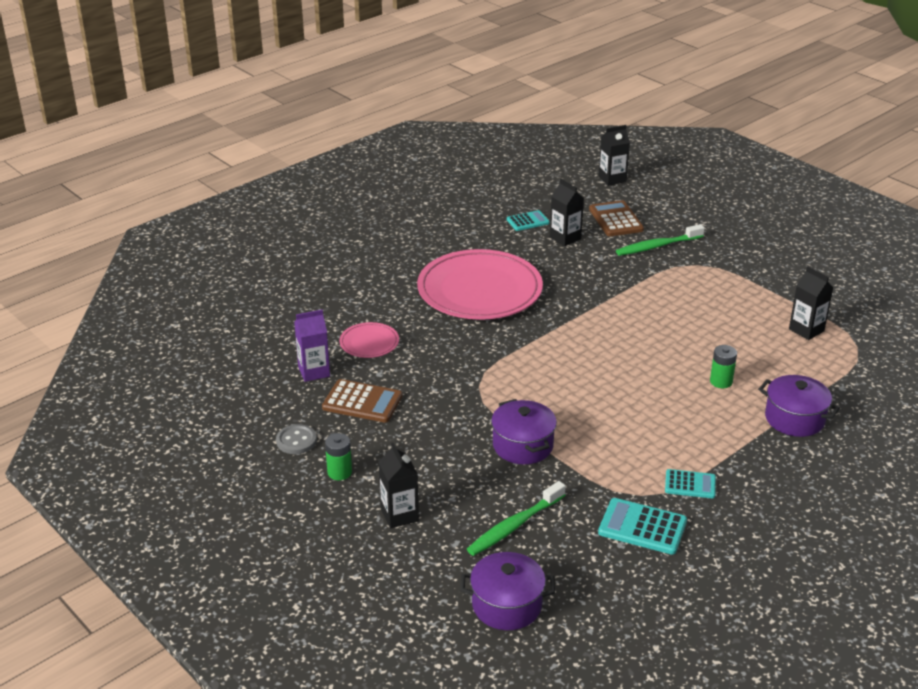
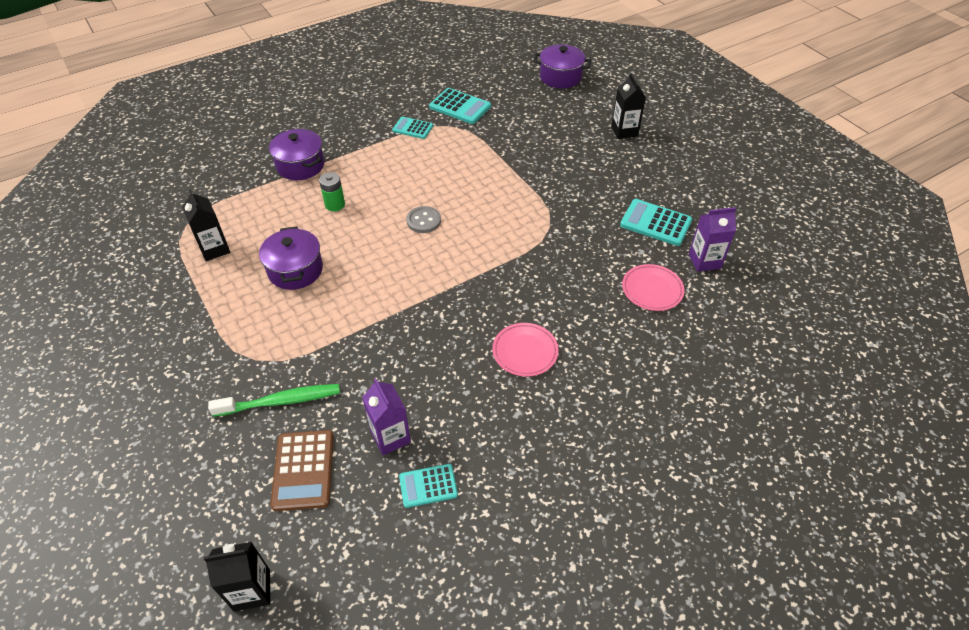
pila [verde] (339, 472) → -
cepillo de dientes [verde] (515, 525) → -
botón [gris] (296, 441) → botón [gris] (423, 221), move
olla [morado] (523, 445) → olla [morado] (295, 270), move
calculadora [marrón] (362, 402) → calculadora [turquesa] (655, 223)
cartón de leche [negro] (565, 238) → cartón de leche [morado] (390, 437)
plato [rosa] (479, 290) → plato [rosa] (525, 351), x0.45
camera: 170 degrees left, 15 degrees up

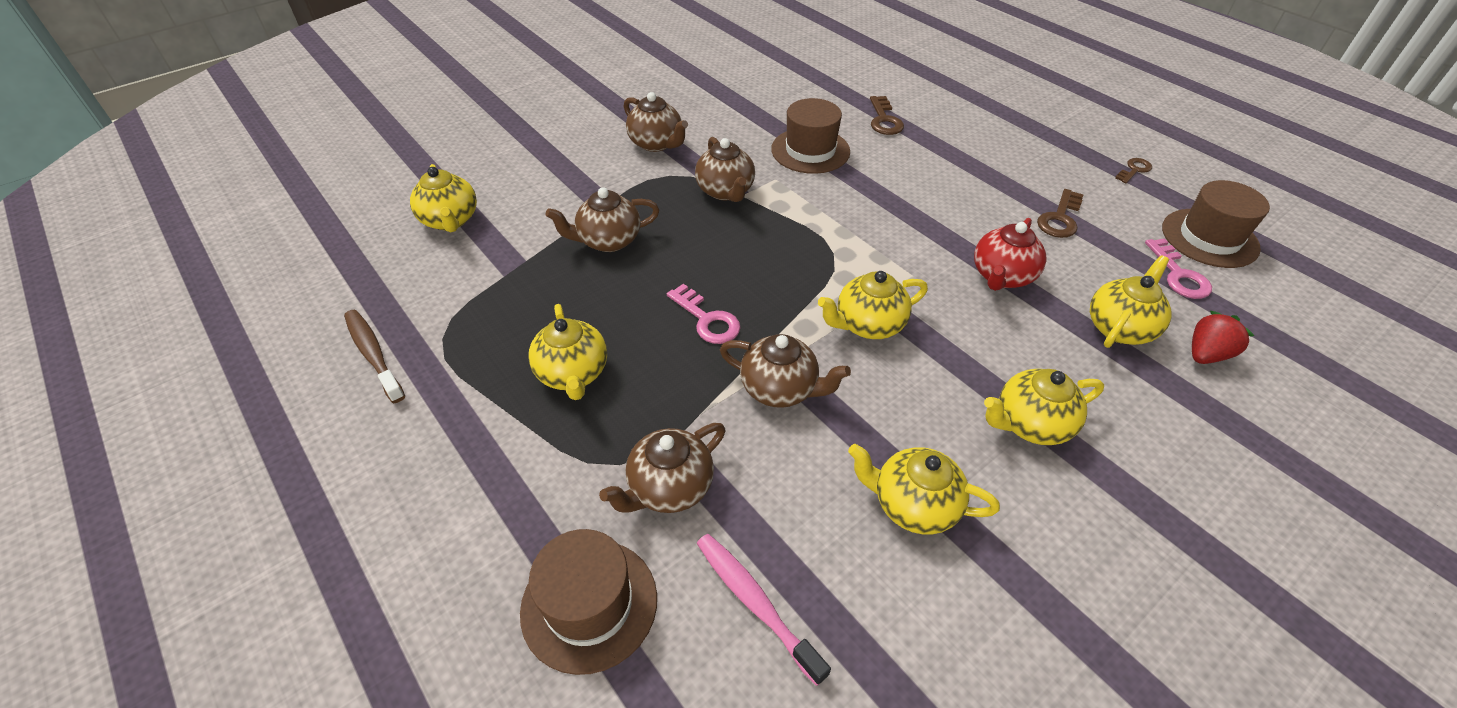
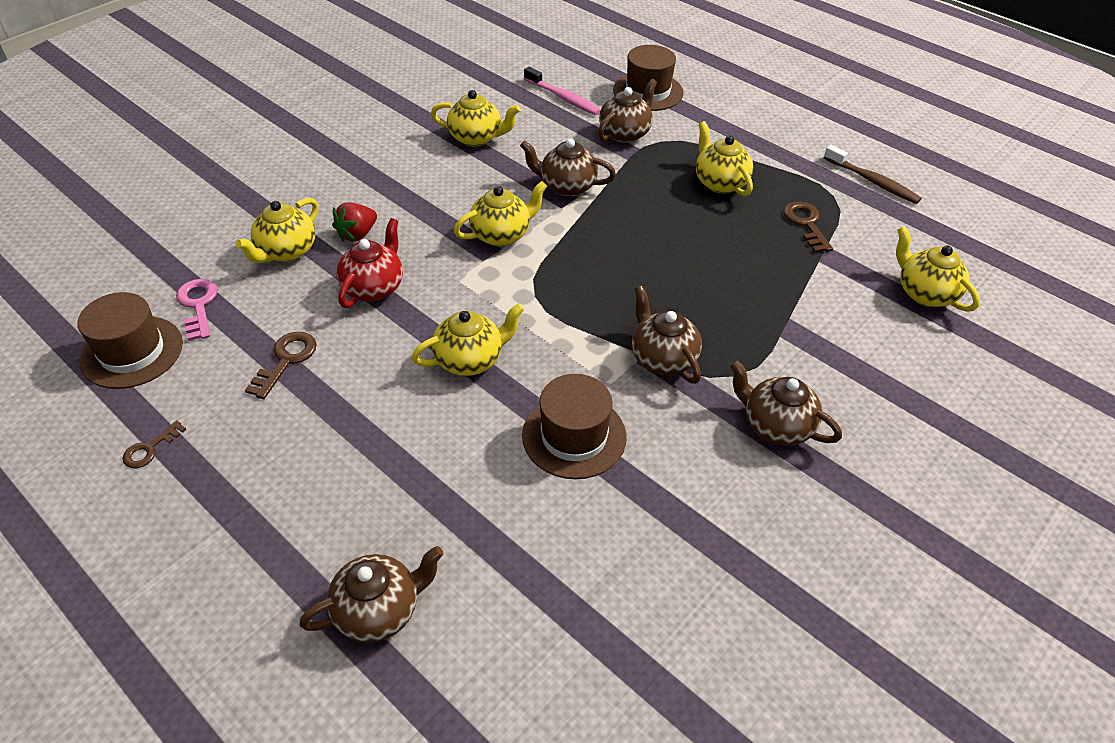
llave [rosa] (707, 319) → -
tetera [marrón] (608, 241) → tetera [marrón] (379, 610), move
llave [marrón] (884, 120) → llave [marrón] (806, 224), move
tetera [amarillo] (1030, 424) → tetera [amarillo] (470, 359), move
fresa [rojo] (1206, 354) → fresa [rojo] (357, 234), move
camera: 170 degrees right, 0 degrees up

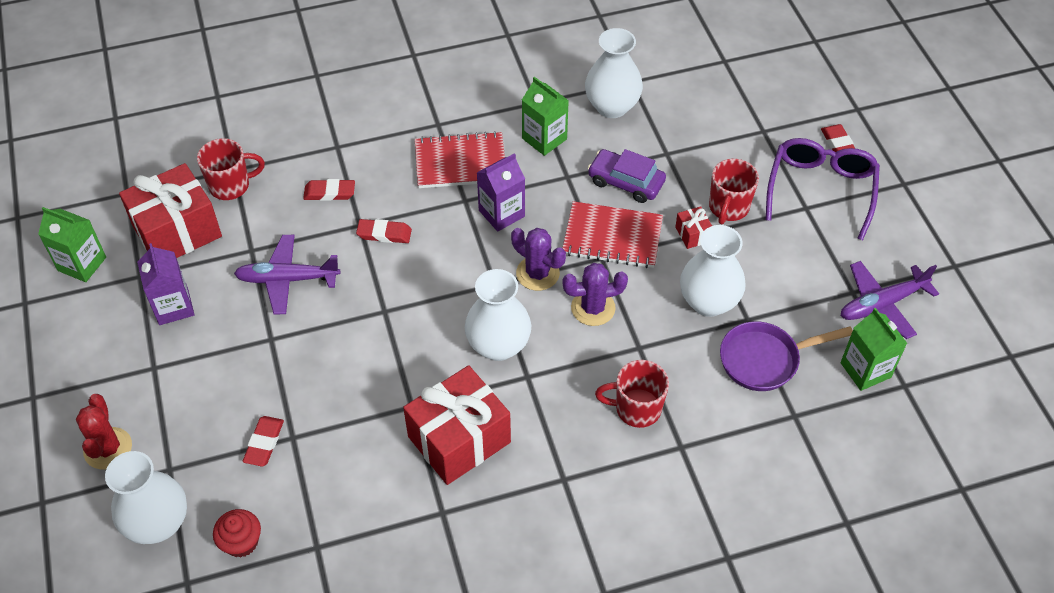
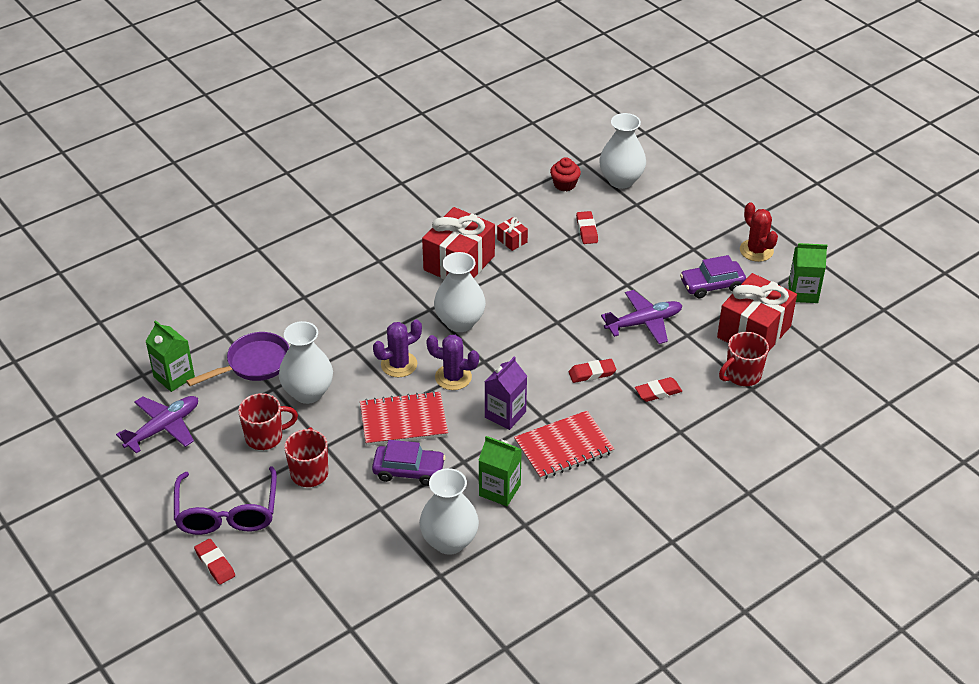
cactus [rojo] (108, 448) → cactus [rojo] (756, 250), move
taza [rojo] (636, 409) → taza [rojo] (265, 437), move
regalo [rojo] (692, 234) → regalo [rojo] (512, 240), move
cartón de leche [morado] (173, 307) → coche [morado] (712, 285)
camera: 160 degrees right, 10 degrees down

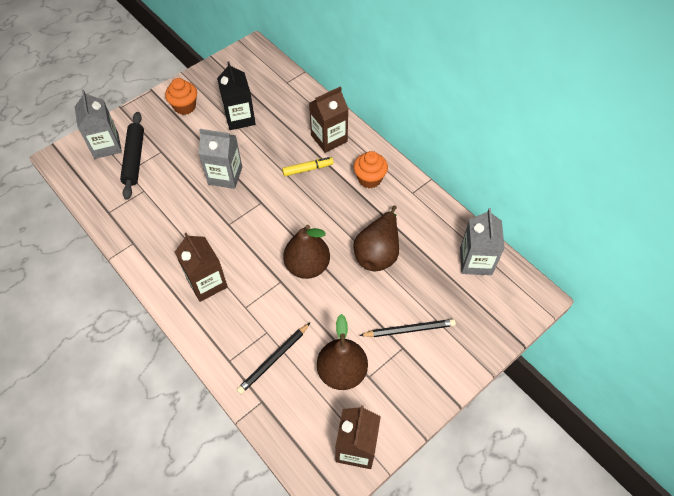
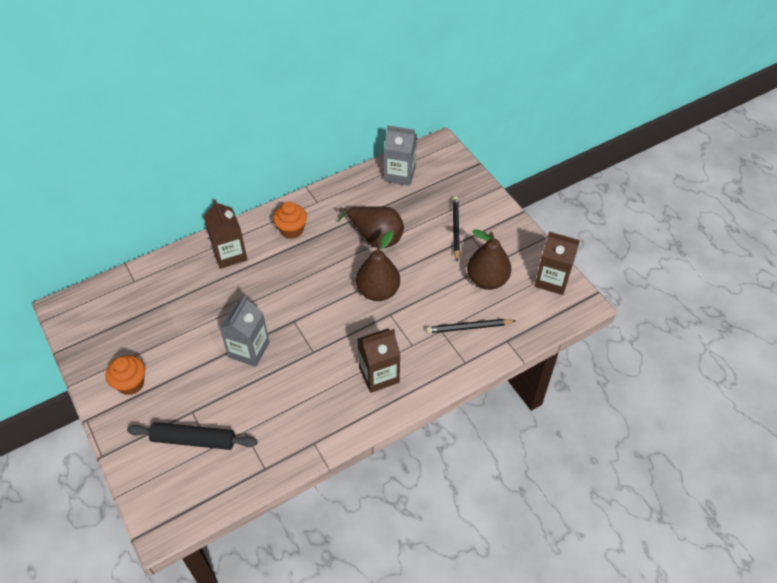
cartón de leche [gris] (106, 145) → -
cartón de leche [negro] (240, 118) → -
rotulador [amarillo] (308, 169) → -
lápiz [negro] (274, 359) → lápiz [negro] (469, 327), 120 degrees clockwise
camera: 80 degrees left, 5 degrees down

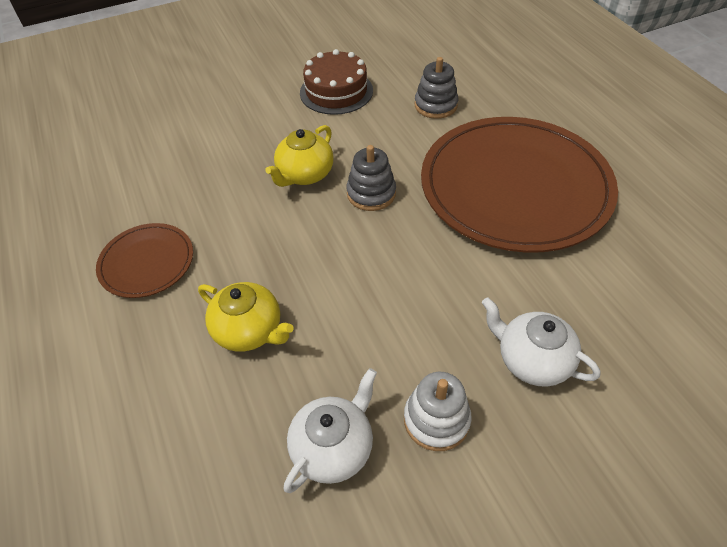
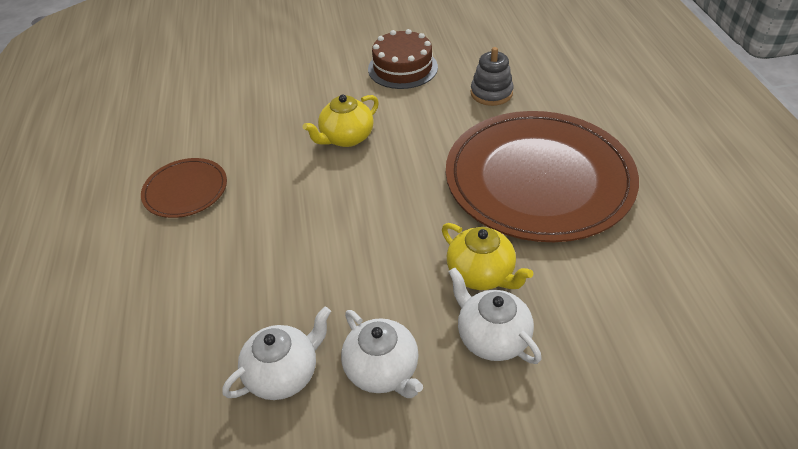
juguete apilable [gris] (371, 193) → -
tetera [amarillo] (249, 330) → tetera [amarillo] (481, 274), move
juguete apilable [blanco] (436, 420) → tetera [blanco] (382, 370)
camera: 15 degrees right, 5 degrees down

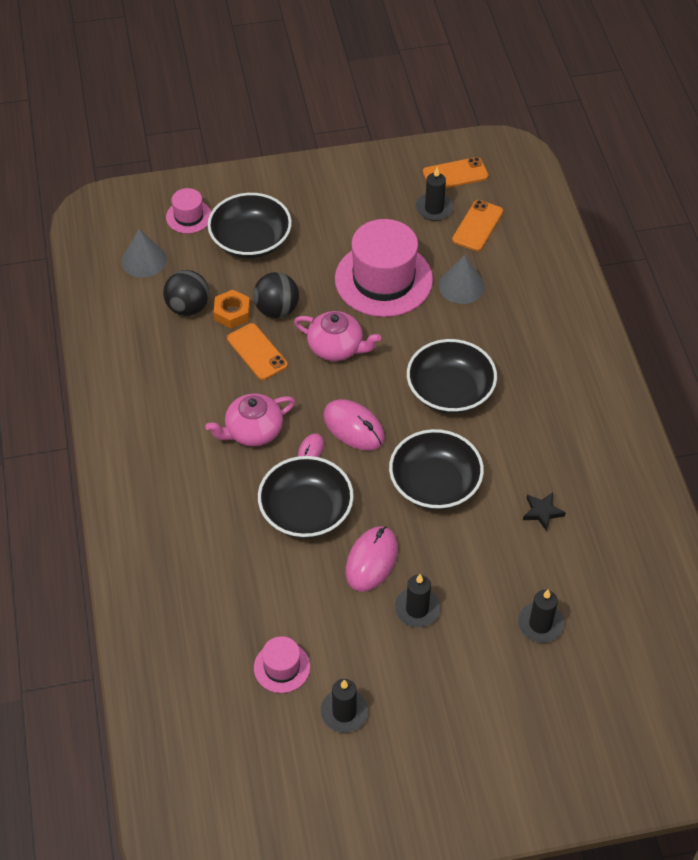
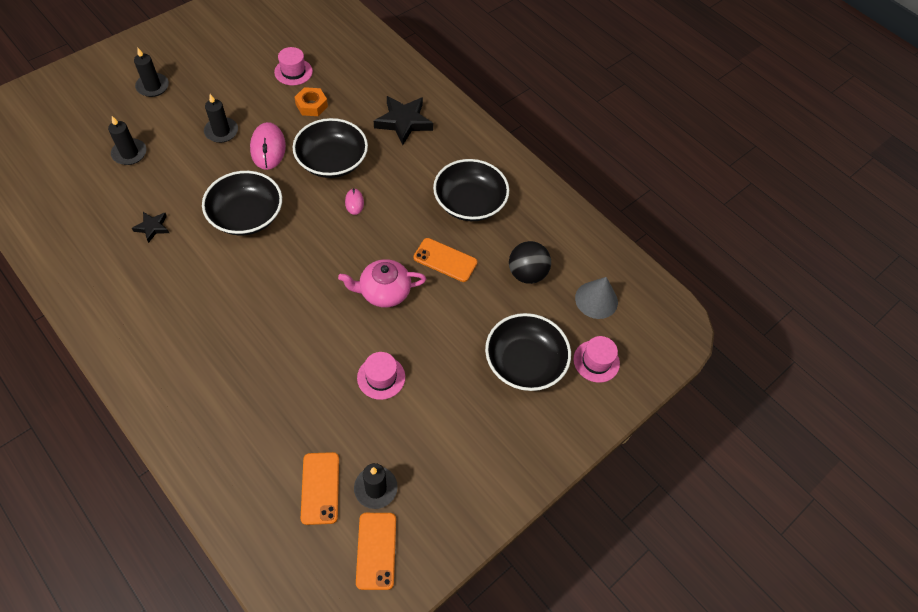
tetera [rosa] (253, 431) → -
pelota [negro] (277, 310) → -
ratón [rosa] (354, 427) → -
cono [gris] (461, 286) → -
- → estrella [negro] (403, 122)
tuerca [naranja] (232, 313) → tuerca [naranja] (311, 105), move
vela [negro] (344, 712) → vela [negro] (153, 86), move
cuenco [negro] (450, 391) → cuenco [negro] (469, 202), move
móvil [naranja] (455, 174) → móvil [naranja] (376, 550), 45 degrees counterclockwise
sombrero [rosa] (383, 279) → sombrero [rosa] (381, 377), x0.48
camera: 145 degrees right, 5 degrees up

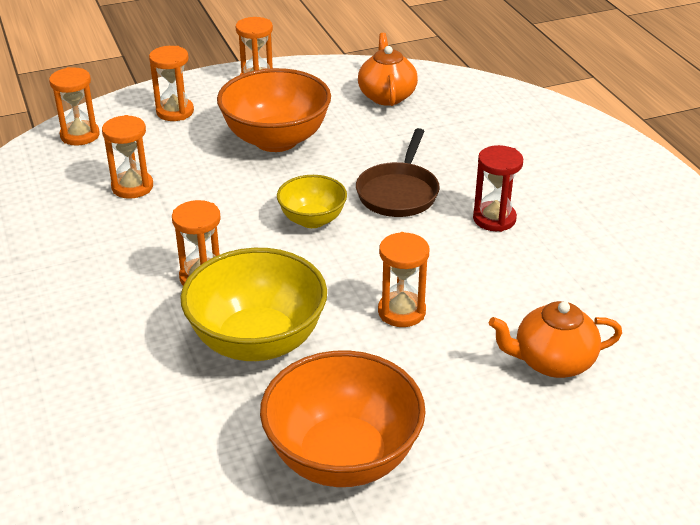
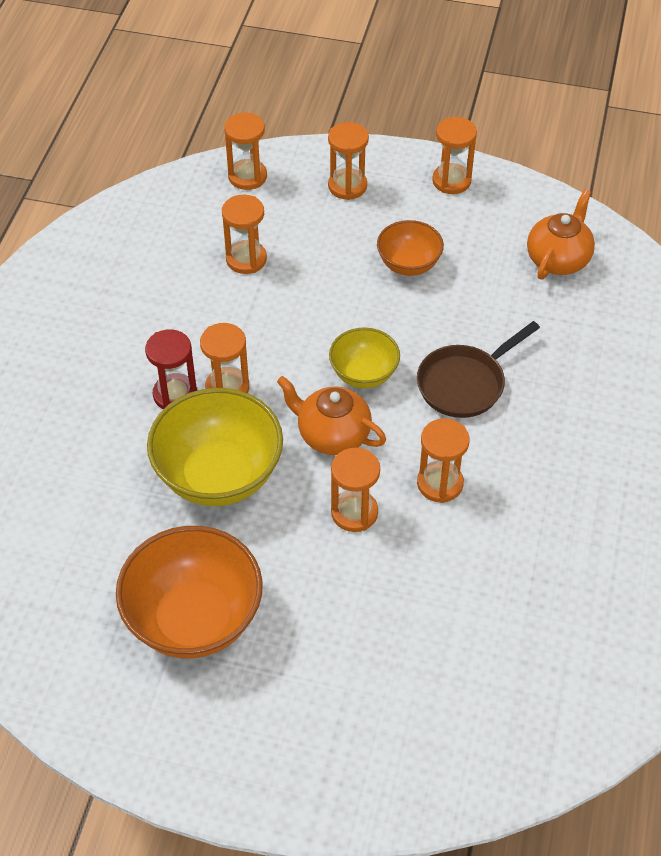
- → reloj de arena [naranja] (440, 483)
reloj de arena [rojo] (494, 219) → reloj de arena [rojo] (175, 394), move
tetera [naranja] (552, 362) → tetera [naranja] (332, 435), move
cuenco [naranja] (276, 140) → cuenco [naranja] (408, 264), x0.56
camera: 35 degrees right, 15 degrees up

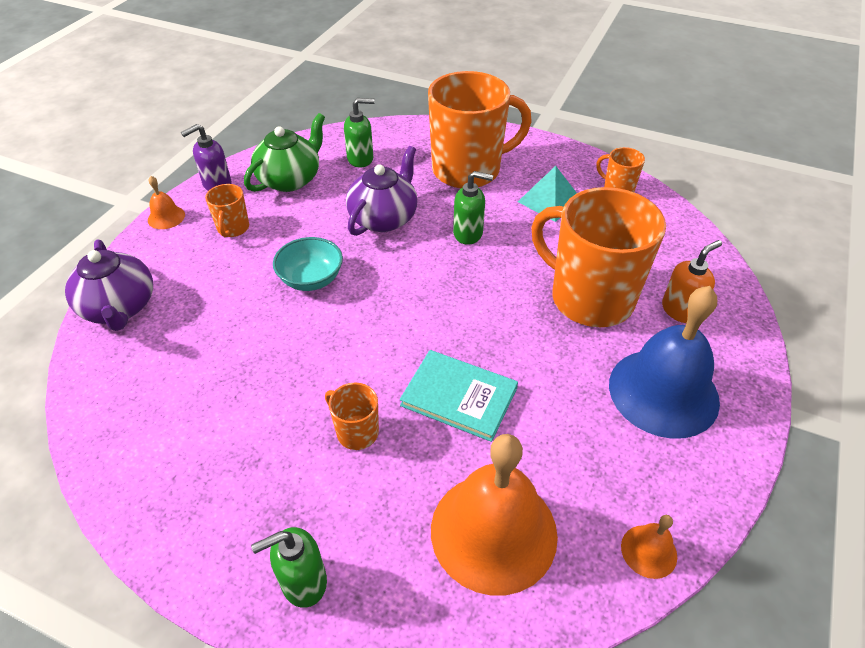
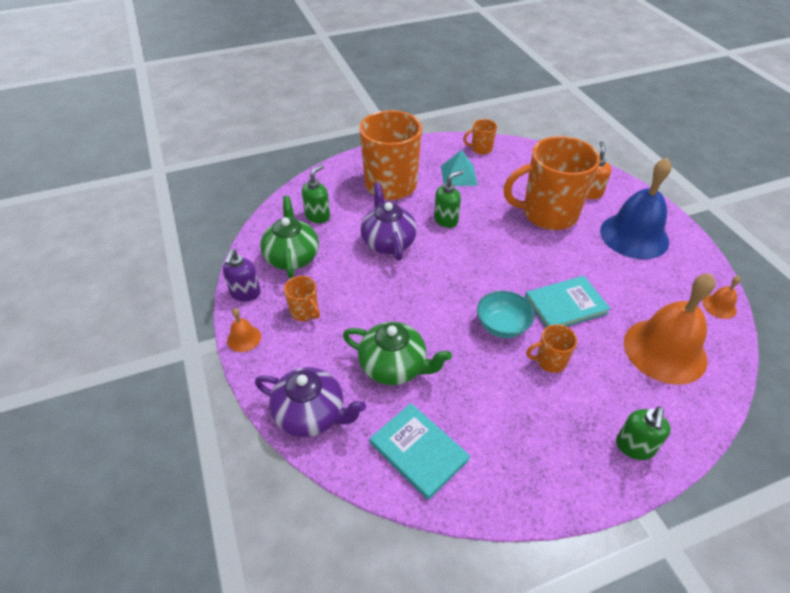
- → tetera [verde] (394, 366)
- → libro [turquesa] (418, 451)
cuenco [turquesa] (311, 279) → cuenco [turquesa] (502, 326), move
camera: 45 degrees left, 0 degrees up

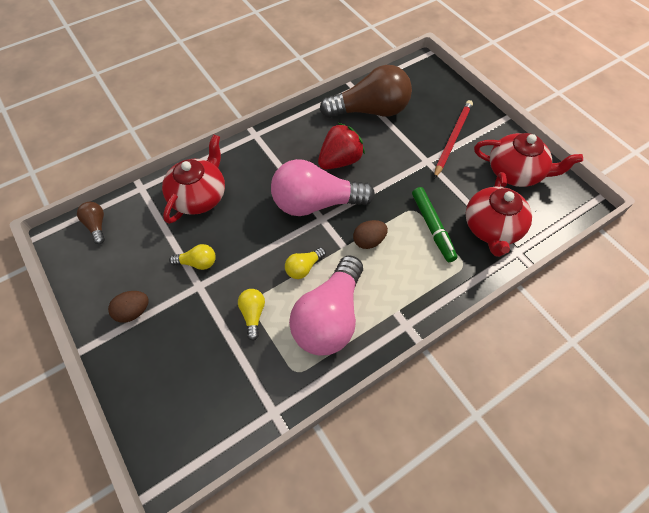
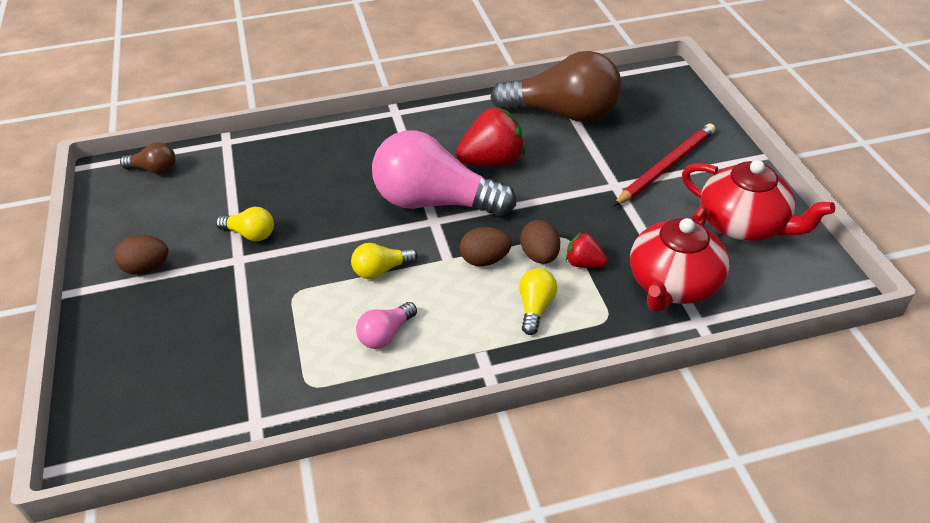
tetera [rojo] (199, 196) → -
- → huevo [marrón] (540, 256)
bombilla [amarillo] (253, 314) → bombilla [amarillo] (535, 307), move
rotulador [verde] (432, 227) → fresa [rojo] (584, 263)
bombilla [marrón] (96, 225) → bombilla [marrón] (154, 169), 105 degrees clockwise
bombilla [rosa] (329, 317) → bombilla [rosa] (386, 334), x0.43
camera: 20 degrees right, 15 degrees down

